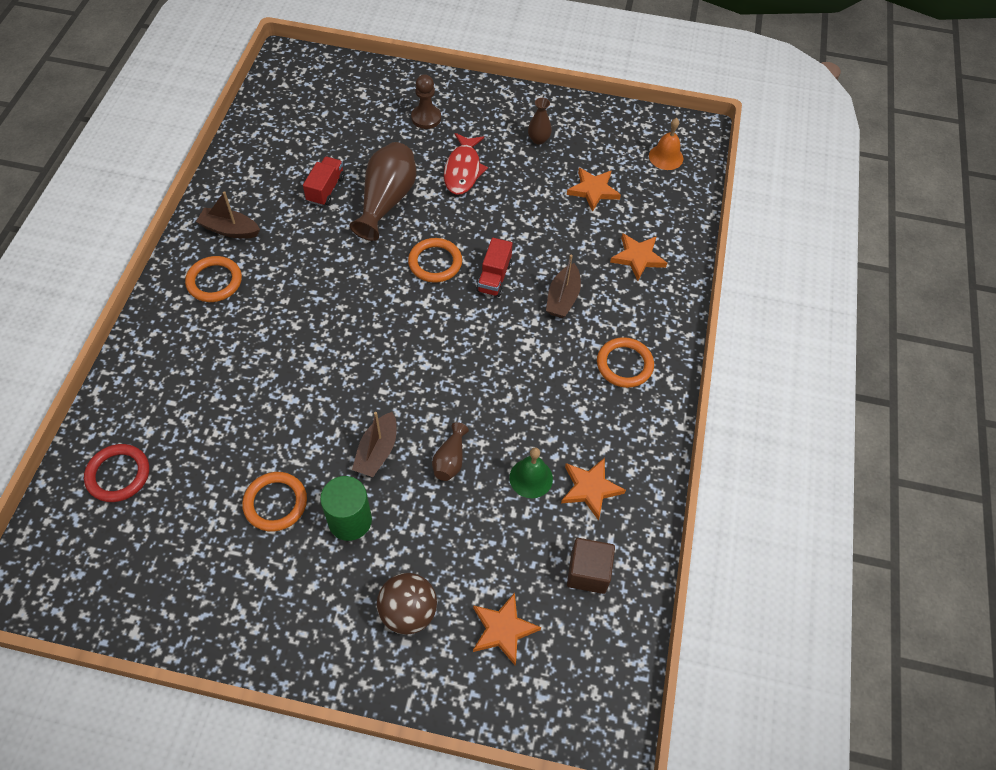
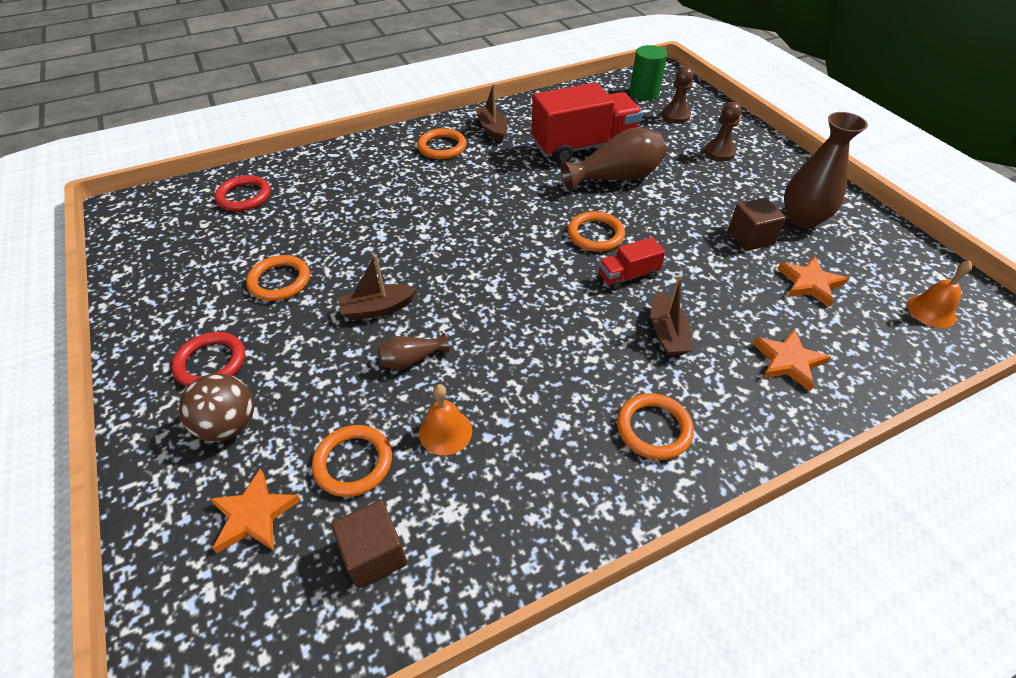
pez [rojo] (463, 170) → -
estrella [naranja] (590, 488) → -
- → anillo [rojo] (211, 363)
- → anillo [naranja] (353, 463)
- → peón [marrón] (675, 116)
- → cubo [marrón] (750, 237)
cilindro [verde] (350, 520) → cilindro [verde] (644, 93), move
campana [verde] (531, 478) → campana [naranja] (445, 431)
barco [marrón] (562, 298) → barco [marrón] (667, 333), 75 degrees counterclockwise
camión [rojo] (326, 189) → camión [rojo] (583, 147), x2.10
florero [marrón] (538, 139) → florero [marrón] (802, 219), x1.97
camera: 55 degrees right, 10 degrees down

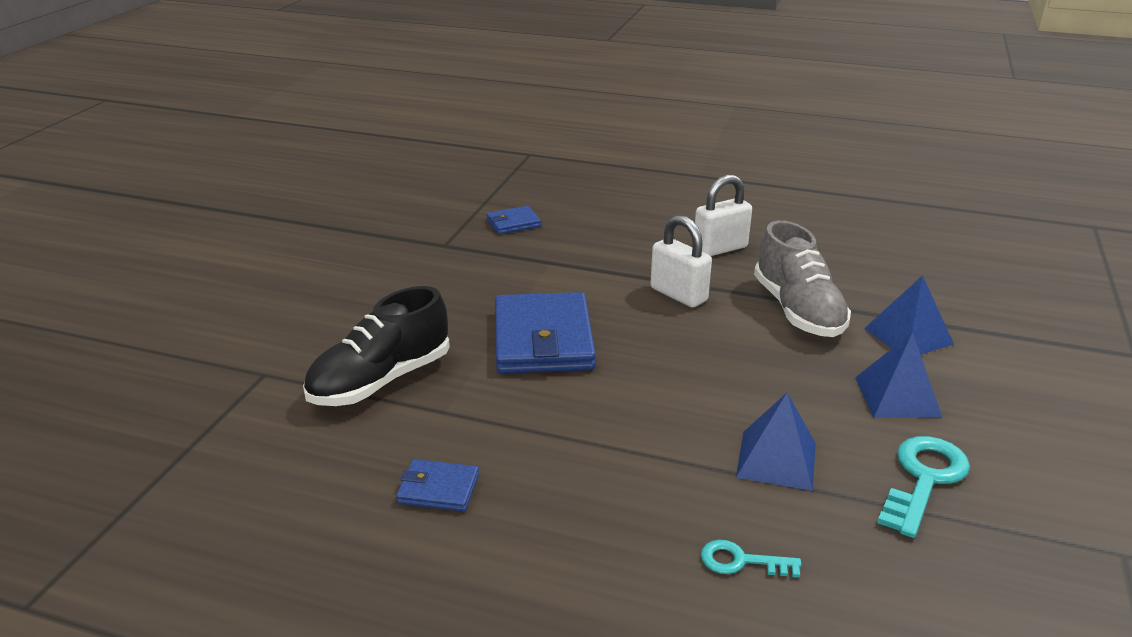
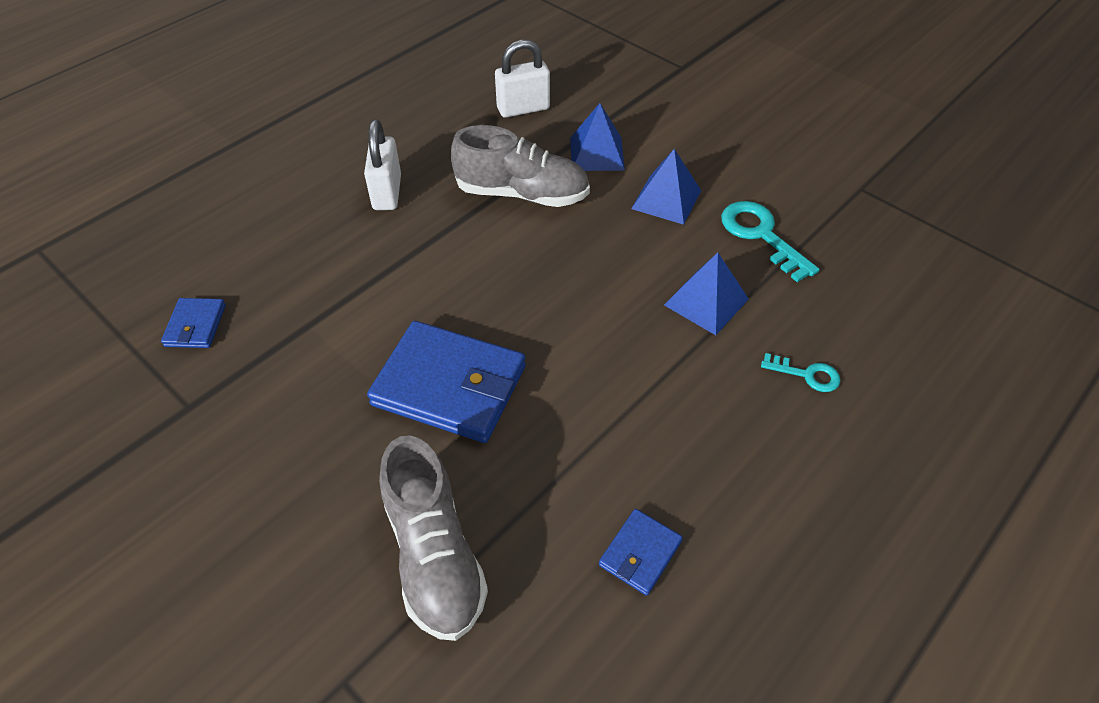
candado [blanco] (678, 294) → candado [blanco] (523, 108), move
zapato [negro] (380, 381) → zapato [gris] (434, 555)
llave [turquesa] (741, 561) → llave [turquesa] (806, 375), 105 degrees counterclockwise
camera: 65 degrees left, 20 degrees up

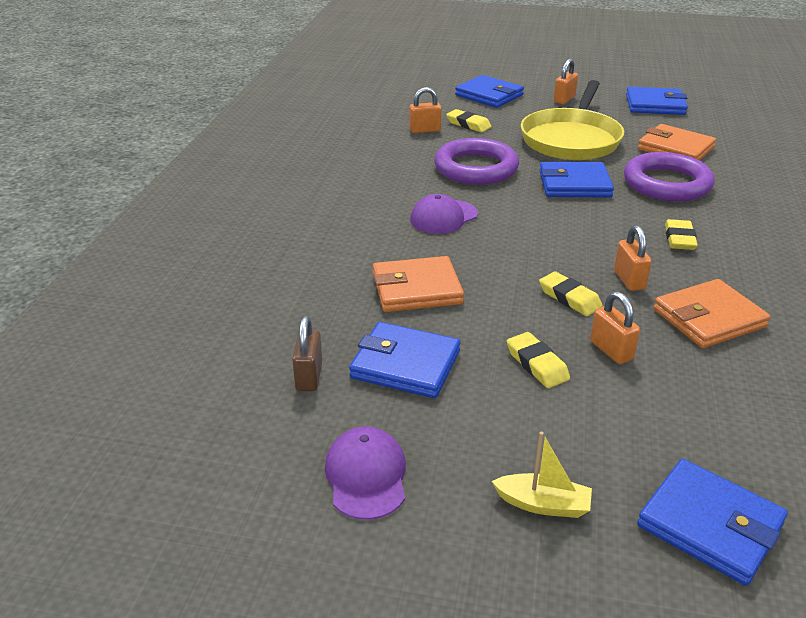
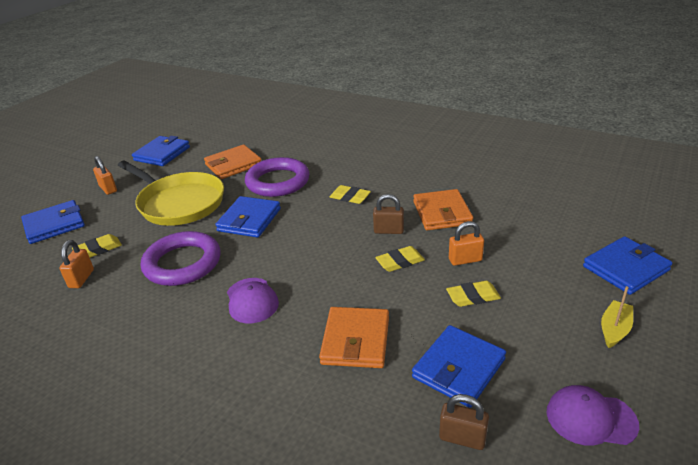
candado [naranja] (629, 280) → candado [marrón] (388, 231)
camera: 70 degrees left, 0 degrees up

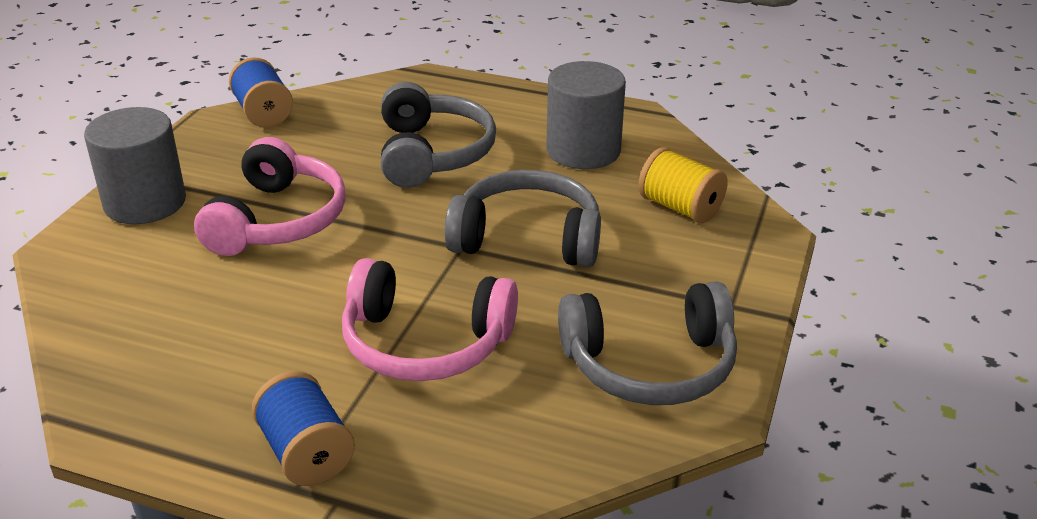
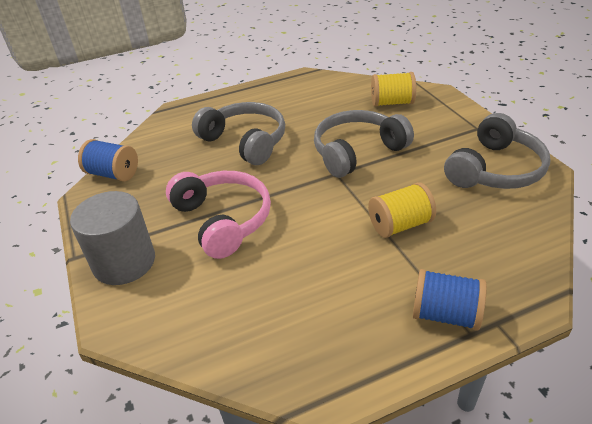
cilindro [gris] (583, 150) → -
auriculares [rosa] (425, 343) → carrete [amarillo] (400, 225)
camera: 40 degrees left, 5 degrees up

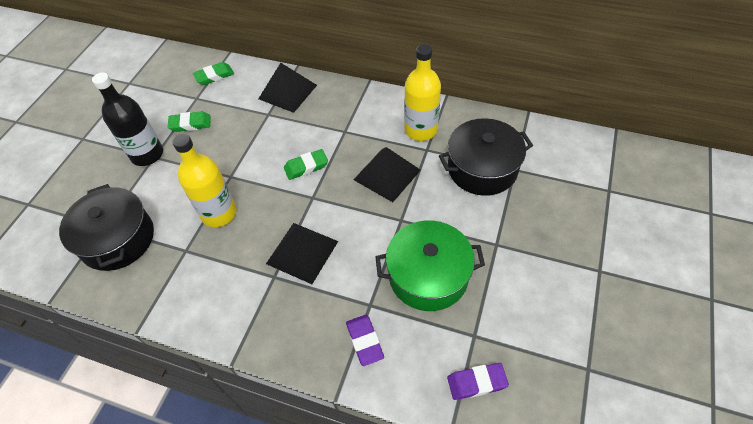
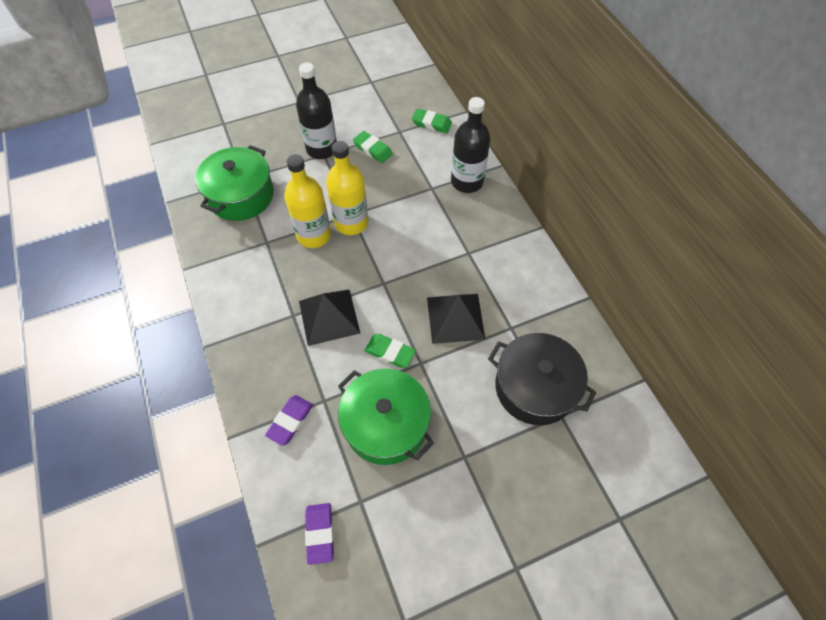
goma de borrar [verde] (306, 167) → goma de borrar [verde] (390, 352), move
botella [amarillo] (421, 130) → botella [amarillo] (351, 223), move
pirámide [negro] (287, 92) → botella [negro] (467, 182)
olla [negro] (117, 239) → olla [verde] (241, 195)
goma de borrar [morado] (477, 382) → goma de borrar [morado] (320, 533), 45 degrees clockwise
camera: 45 degrees right, 5 degrees up

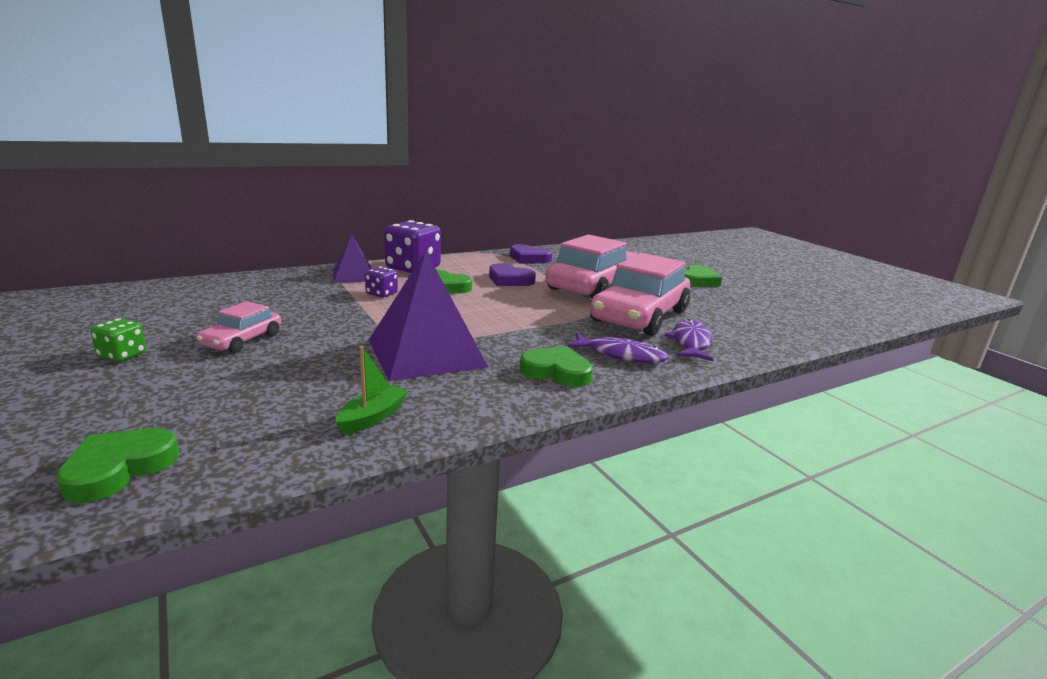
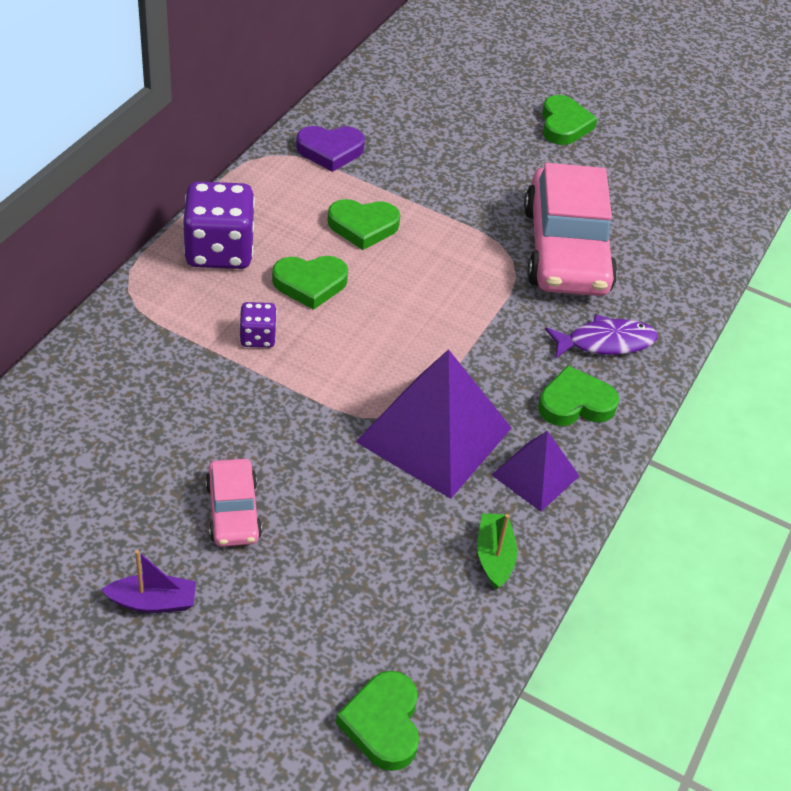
coche [rosa] (593, 286) → -
pez [morado] (690, 342) → -
pirámide [morado] (353, 276) → pirámide [morado] (535, 475), move
dado [verde] (122, 355) → barco [morado] (153, 602)
corazón [morado] (509, 280) → corazón [verde] (363, 226)
camera: 35 degrees left, 25 degrees up

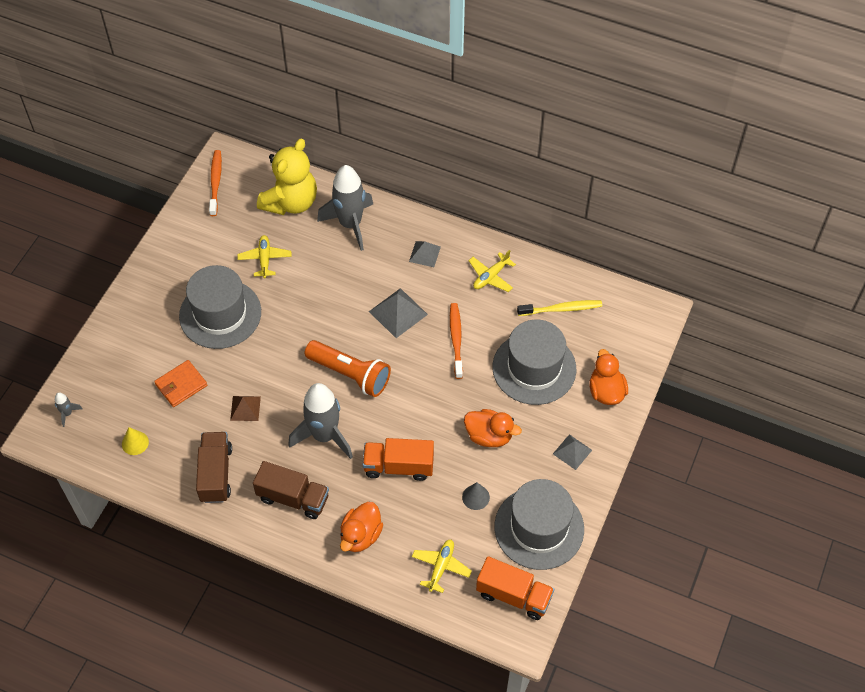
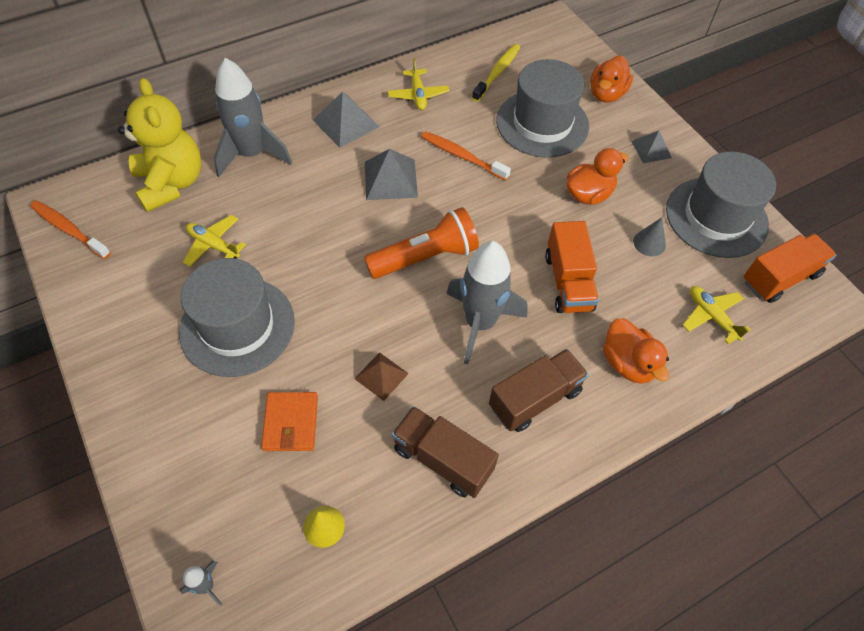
camión [naranja] (398, 466) → camión [naranja] (568, 282), 45 degrees counterclockwise
pato [naranja] (606, 391) → pato [naranja] (606, 94), 90 degrees counterclockwise
pirámide [gris] (425, 254) → pirámide [gris] (346, 123), x1.57
camera: 55 degrees left, 0 degrees up

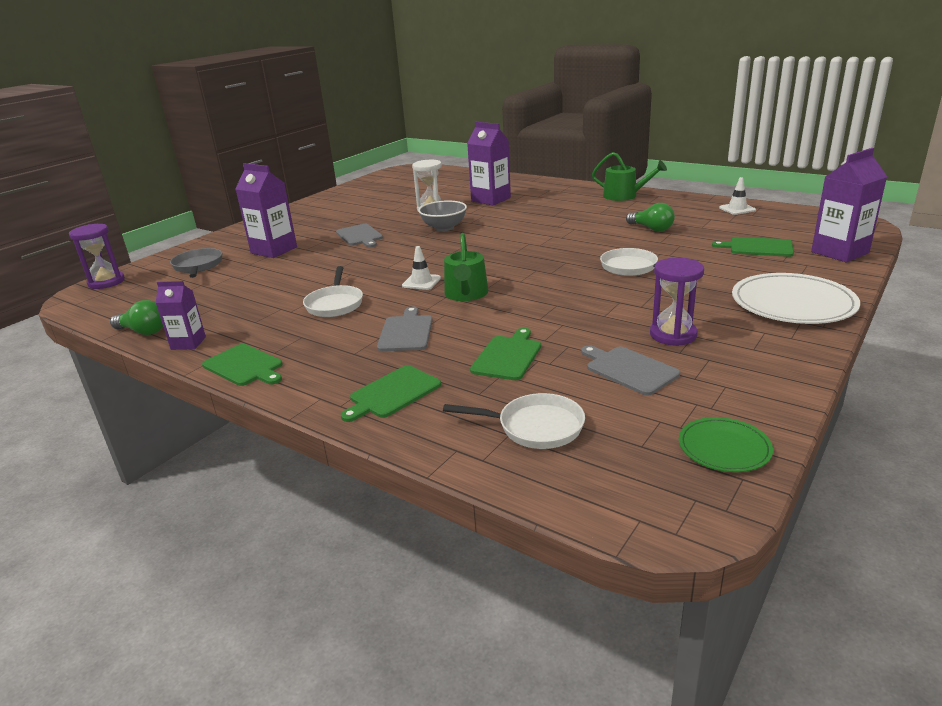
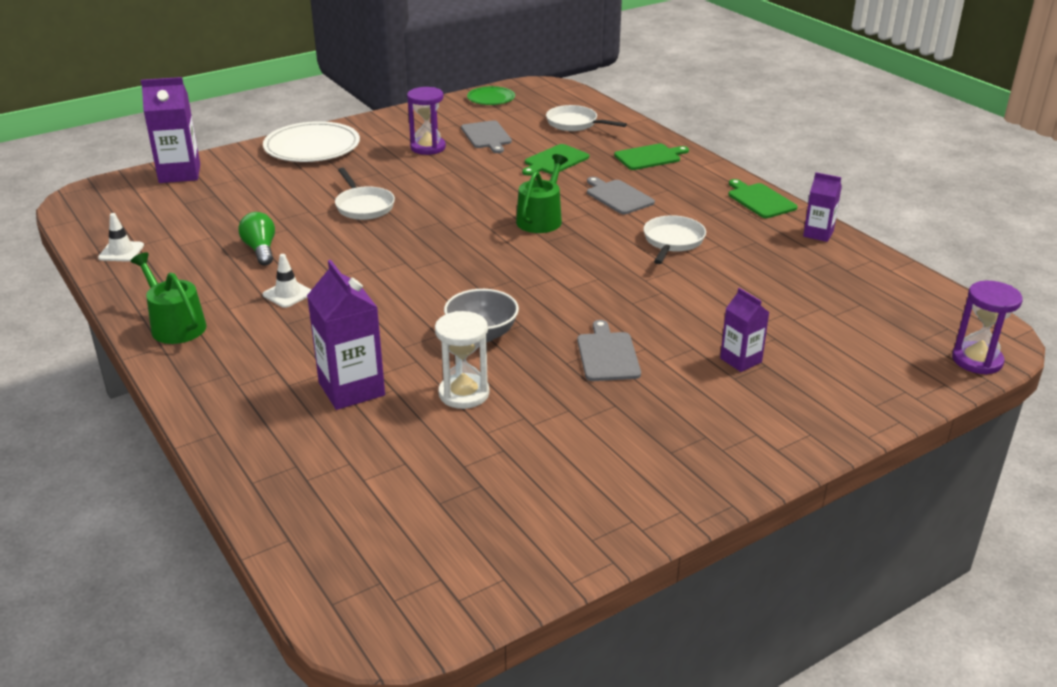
bombilla [verde] (143, 331) → -
sartén [gris] (198, 266) → -
tabla de cortar [verde] (757, 247) → -
cono de tráfico [blanco] (421, 282) → cono de tráfico [blanco] (288, 294), move
tabla de cortar [gris] (406, 332) → tabla de cortar [gris] (618, 196), 120 degrees clockwise
cartón de leche [morado] (274, 250) → cartón de leche [morado] (740, 360), x0.59
camera: 160 degrees left, 5 degrees up

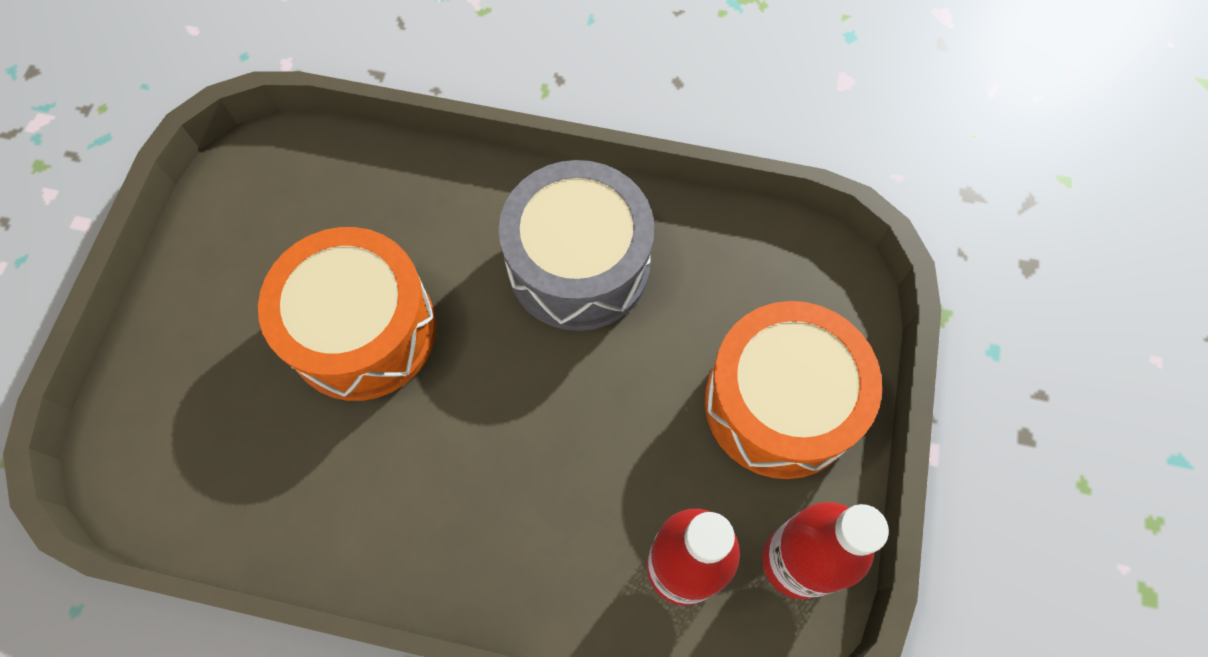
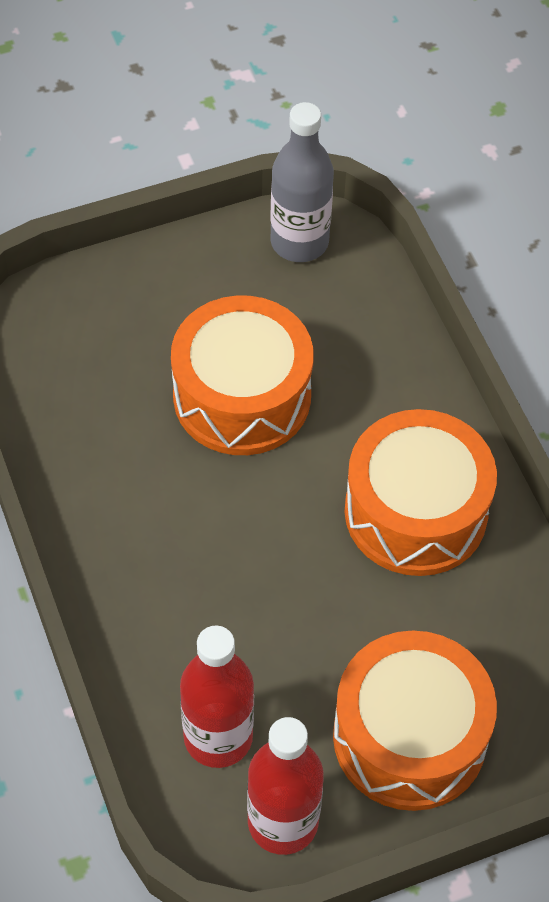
- → botella [gris] (299, 242)
tambor [gris] (578, 264) → tambor [naranja] (415, 512)
camera: 55 degrees right, 10 degrees down

